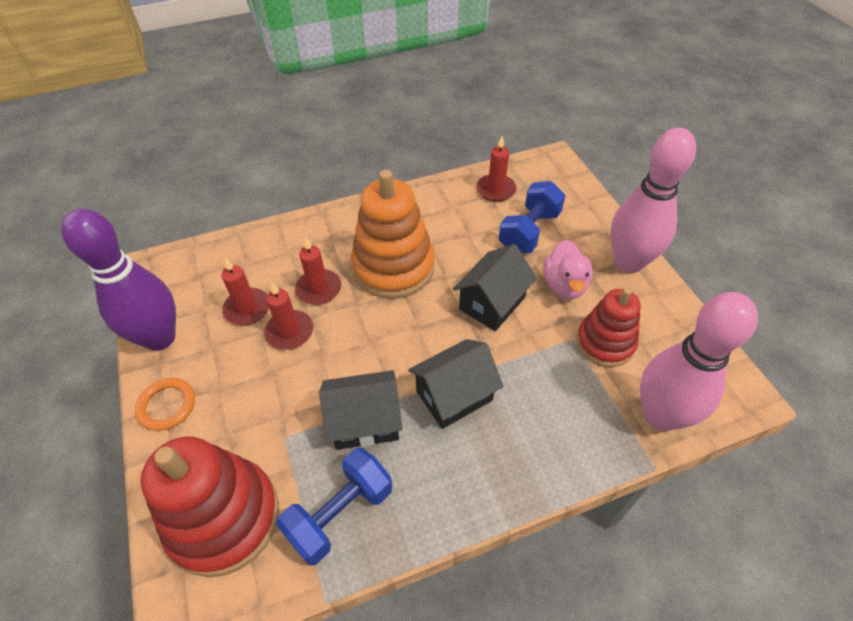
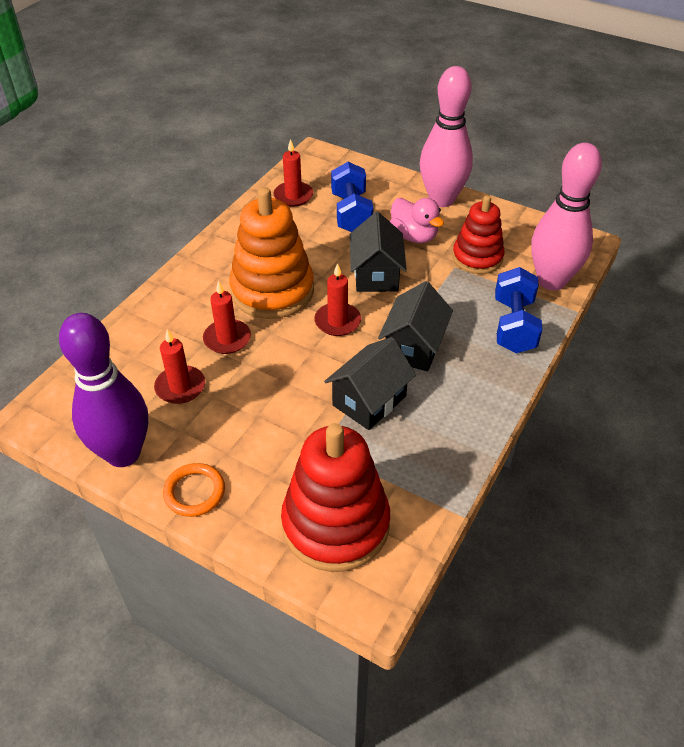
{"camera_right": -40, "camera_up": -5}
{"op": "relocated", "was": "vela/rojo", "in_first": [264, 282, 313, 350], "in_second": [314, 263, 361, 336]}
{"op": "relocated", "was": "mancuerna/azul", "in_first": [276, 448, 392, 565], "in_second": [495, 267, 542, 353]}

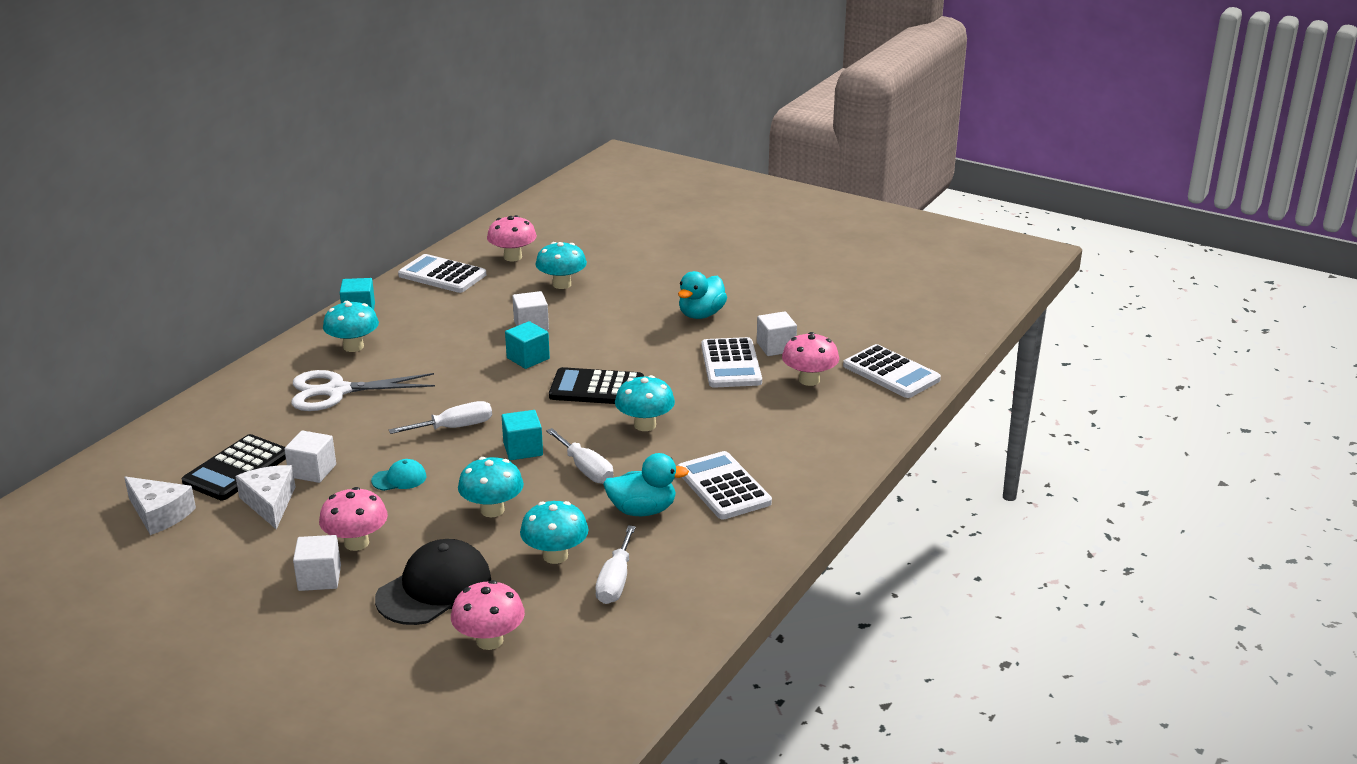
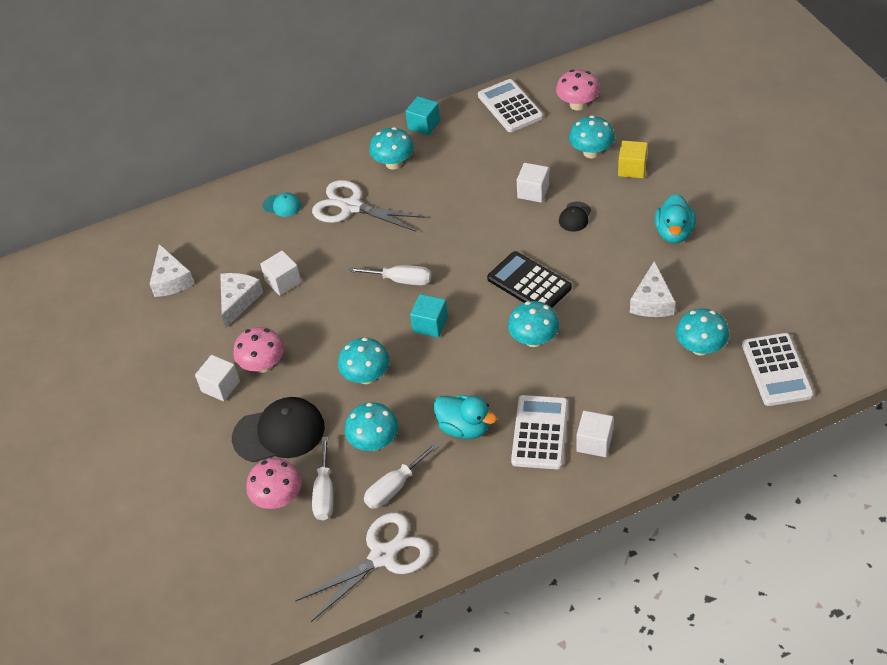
{"camera_right": 40, "camera_up": 20}
{"op": "relocated", "was": "gorra/turquesa", "in_first": [371, 459, 426, 491], "in_second": [263, 193, 301, 217]}
{"op": "appeared", "now": "tijeras/blanco", "in_second": [295, 513, 432, 622]}
{"op": "relocated", "was": "destornillador/blanco", "in_first": [546, 428, 613, 484], "in_second": [312, 437, 333, 520]}
{"op": "appeared", "now": "gorra/negro", "in_second": [559, 201, 591, 232]}
{"op": "relocated", "was": "cubo/blanco", "in_first": [757, 311, 797, 356], "in_second": [577, 411, 613, 457]}
{"op": "appeared", "now": "cubo/amarillo", "in_second": [618, 141, 648, 178]}
{"op": "exchanged", "was": "calculadora/blanco", "now": "queso/blanco", "in_first": [701, 337, 762, 388], "in_second": [630, 261, 675, 317]}
{"op": "spun", "was": "pato/turquesa", "in_first": [678, 271, 727, 319], "in_second": [655, 194, 696, 243], "clockwise": -60}
{"op": "colour", "was": "seta/rosa", "now": "seta/turquesa", "in_first": [782, 332, 839, 386], "in_second": [676, 308, 729, 356]}
{"op": "missing", "was": "calculadora/negro", "in_first": [182, 434, 286, 500]}
{"op": "missing", "was": "cubo/turquesa", "in_first": [505, 321, 550, 369]}

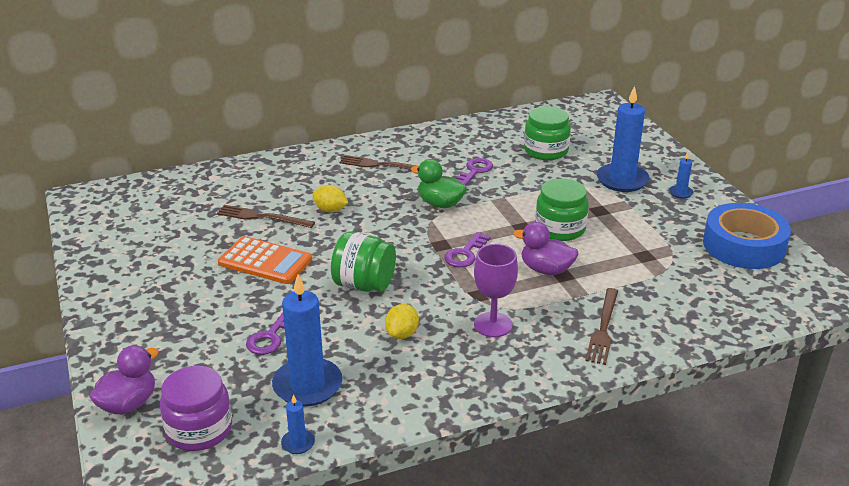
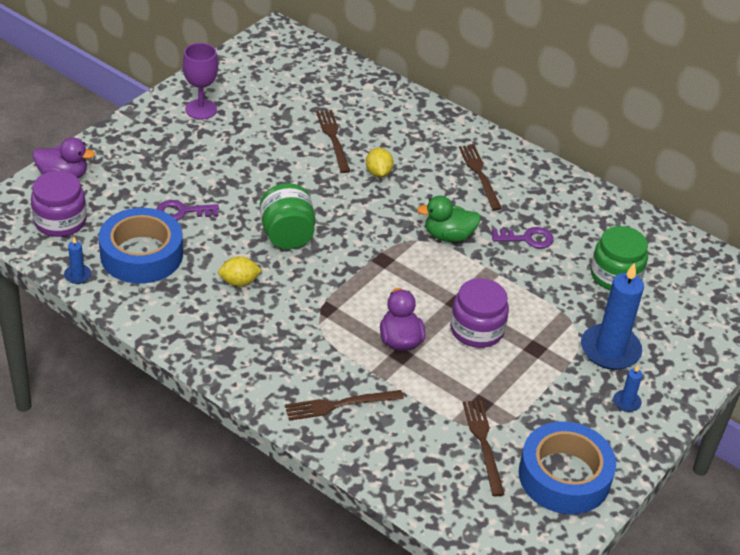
{"camera_right": 55, "camera_up": 10}
{"op": "exchanged", "was": "vela/azul", "now": "cinta adhesiva/azul", "in_first": [272, 275, 342, 407], "in_second": [99, 208, 183, 283]}
{"op": "relocated", "was": "copa/morado", "in_first": [474, 244, 518, 337], "in_second": [183, 43, 218, 119]}
{"op": "spun", "was": "pato/verde", "in_first": [411, 159, 467, 208], "in_second": [417, 195, 481, 242], "clockwise": -90}
{"op": "colour", "was": "tarro/verde", "now": "tarro/morado", "in_first": [535, 179, 589, 241], "in_second": [450, 278, 509, 348]}
{"op": "appeared", "now": "tenedor/marrón", "in_second": [463, 400, 505, 496]}
{"op": "missing", "was": "calculadora/naranja", "in_first": [218, 236, 312, 284]}
{"op": "missing", "was": "llave/morado", "in_first": [444, 232, 491, 267]}

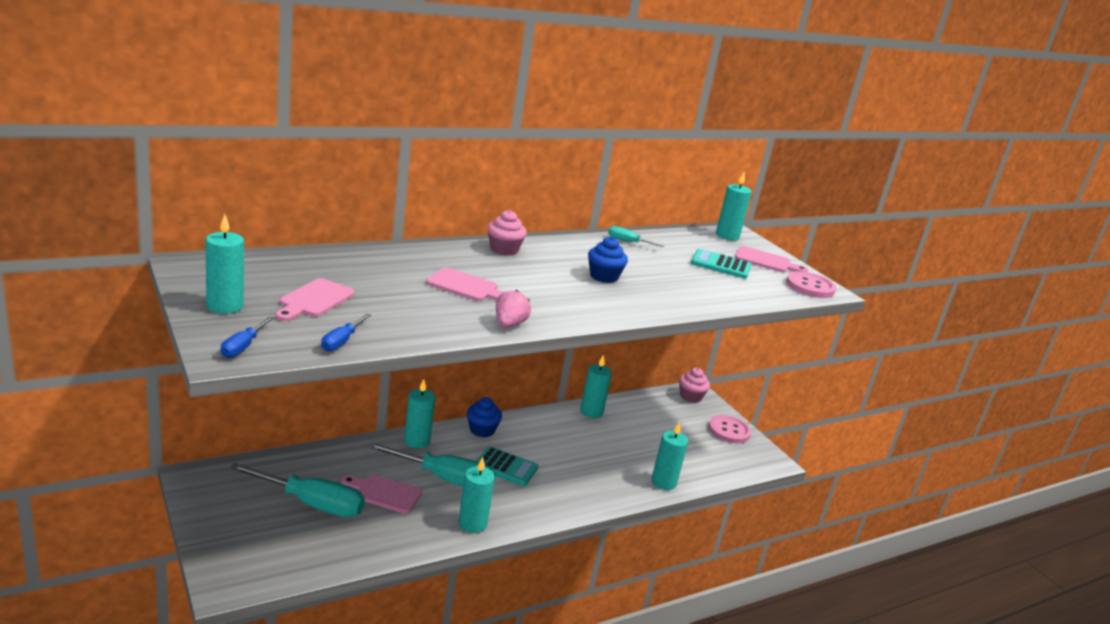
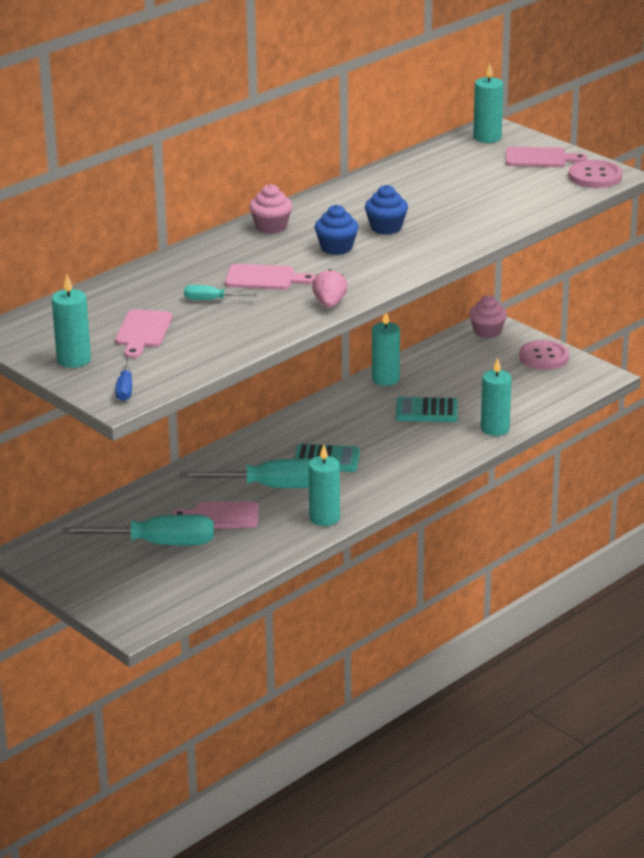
{"camera_right": -10, "camera_up": 5}
{"op": "relocated", "was": "destornillador/turquesa", "in_first": [608, 226, 665, 247], "in_second": [184, 285, 257, 300]}
{"op": "relocated", "was": "magdalena/azul", "in_first": [467, 397, 502, 437], "in_second": [314, 205, 359, 255]}
{"op": "relocated", "was": "calculadora/turquesa", "in_first": [691, 249, 751, 279], "in_second": [396, 397, 458, 422]}
{"op": "missing", "was": "destornillador/azul", "in_first": [321, 314, 371, 351]}
{"op": "missing", "was": "vela/turquesa", "in_first": [404, 379, 435, 449]}

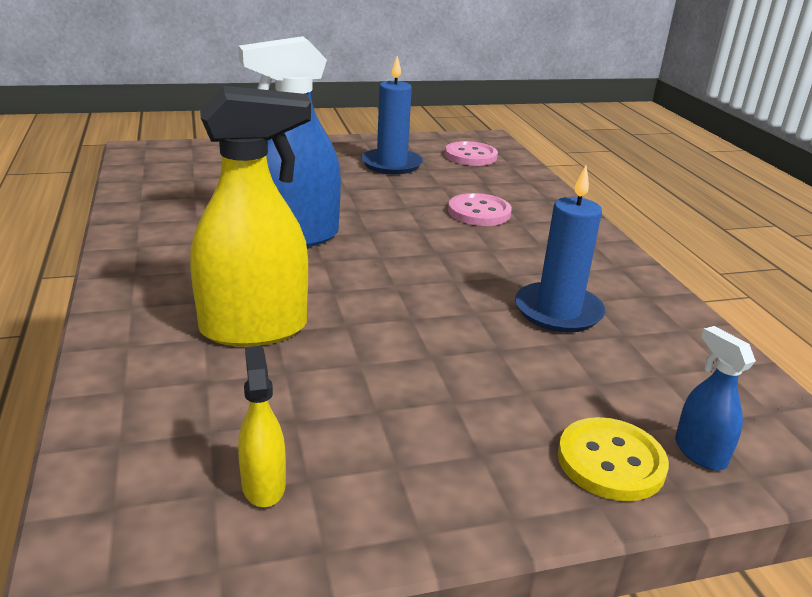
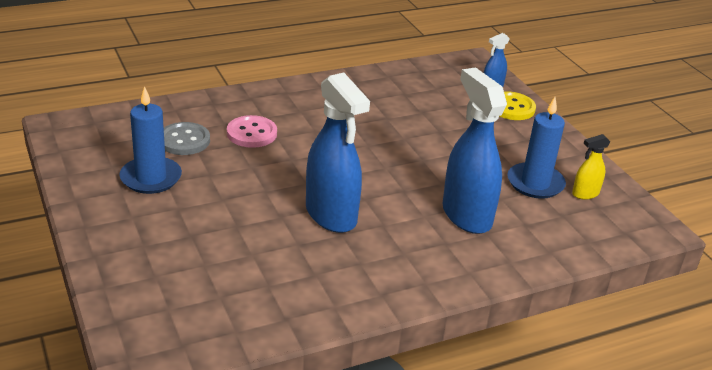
{"camera_right": -100, "camera_up": 5}
{"op": "appeared", "now": "botón/gris", "in_second": [164, 122, 210, 155]}
{"op": "colour", "was": "pulverizador/amarillo", "now": "pulverizador/azul", "in_first": [190, 86, 311, 347], "in_second": [442, 67, 507, 234]}
{"op": "relocated", "was": "vela/azul", "in_first": [515, 166, 605, 333], "in_second": [507, 97, 566, 199]}
{"op": "missing", "was": "botón/rosa", "in_first": [445, 141, 498, 166]}

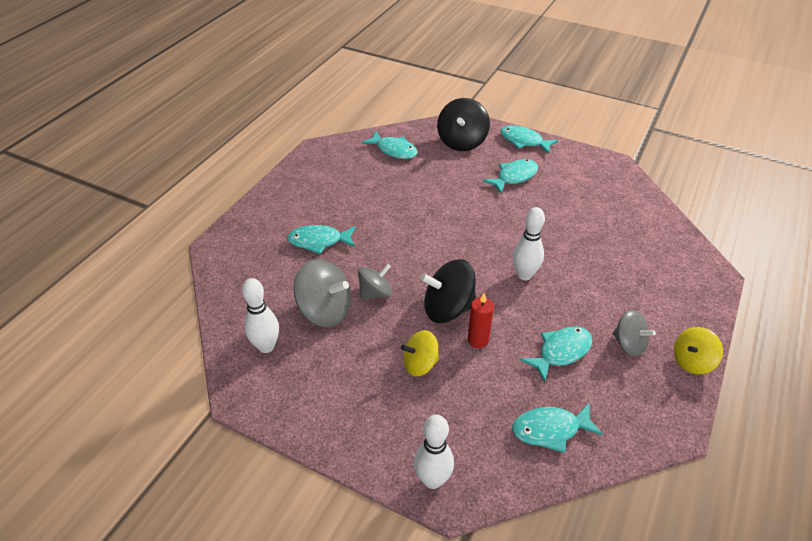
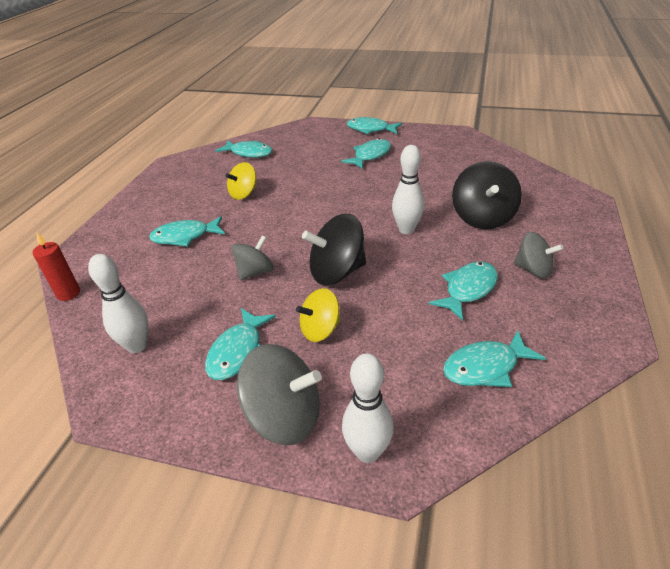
{"camera_right": -10, "camera_up": -5}
{"op": "relocated", "was": "vela/rojo", "in_first": [468, 293, 494, 348], "in_second": [33, 232, 80, 301]}
{"op": "appeared", "now": "pez/turquesa", "in_second": [205, 308, 276, 380]}
{"op": "relocated", "was": "peonza/amarillo", "in_first": [674, 327, 723, 374], "in_second": [225, 162, 256, 200]}
{"op": "relocated", "was": "peonza/gris", "in_first": [293, 259, 351, 327], "in_second": [237, 344, 322, 445]}
{"op": "relocated", "was": "peonza/negro", "in_first": [437, 98, 490, 151], "in_second": [452, 161, 522, 229]}

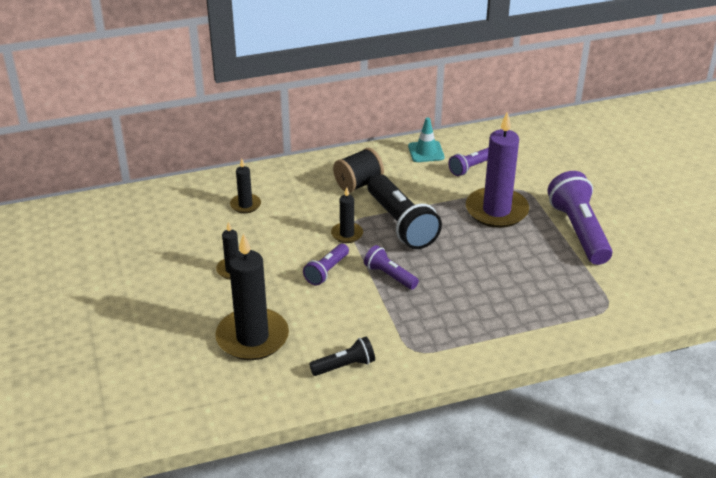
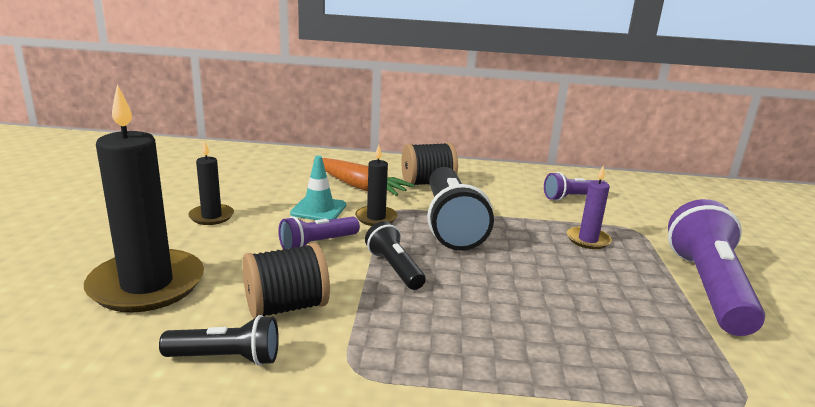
{"camera_right": 20, "camera_up": -15}
{"op": "appeared", "now": "carrete/negro", "in_second": [242, 243, 330, 319]}
{"op": "relocated", "was": "cono de tráfico/turquesa", "in_first": [408, 117, 444, 162], "in_second": [290, 156, 346, 220]}
{"op": "appeared", "now": "zanahoria/naranja", "in_second": [313, 158, 415, 196]}
{"op": "colour", "was": "lámpara de mano/morado", "now": "lámpara de mano/negro", "in_first": [364, 245, 419, 290], "in_second": [365, 221, 426, 290]}
{"op": "size", "was": "vela/morado", "in_first": [466, 112, 529, 228], "in_second": [567, 165, 612, 249], "ratio": 0.49}
{"op": "missing", "was": "vela/negro", "in_first": [230, 159, 261, 213]}

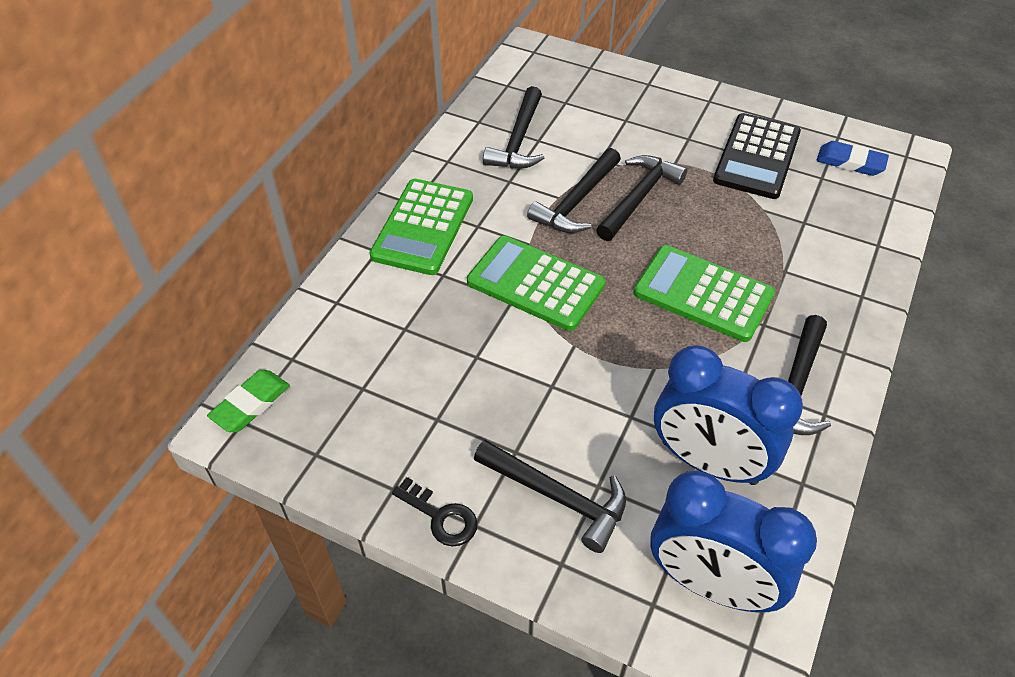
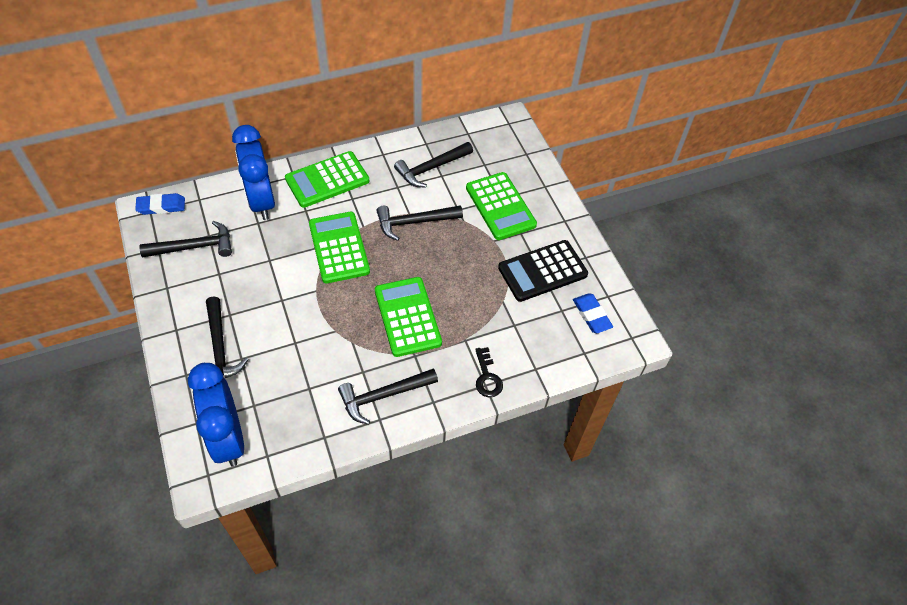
{"camera_right": 40, "camera_up": 5}
{"op": "colour", "was": "goma de borrar/verde", "now": "goma de borrar/azul", "in_first": [207, 370, 290, 432], "in_second": [135, 193, 185, 215]}
{"op": "relocated", "was": "martillo/negro", "in_first": [596, 155, 687, 241], "in_second": [139, 221, 232, 258]}
{"op": "relocated", "was": "despertador/azul", "in_first": [654, 345, 803, 485], "in_second": [232, 125, 275, 220]}
{"op": "appeared", "now": "calculadora/verde", "in_second": [466, 172, 537, 240]}
{"op": "relocated", "was": "llave/negro", "in_first": [392, 477, 478, 547], "in_second": [475, 347, 503, 397]}

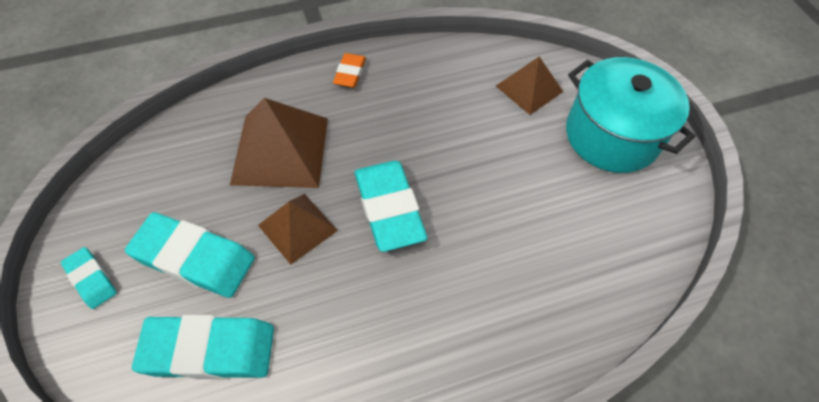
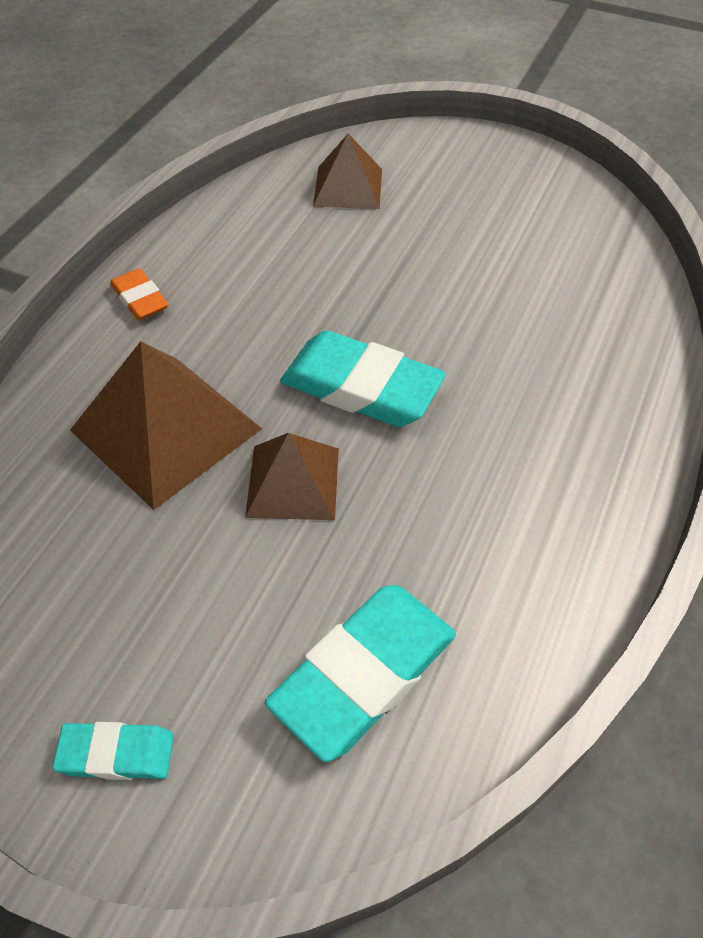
{"camera_right": -45, "camera_up": -5}
{"op": "missing", "was": "goma de borrar/turquesa", "in_first": [125, 212, 255, 298]}
{"op": "missing", "was": "olla/turquesa", "in_first": [566, 57, 695, 173]}

